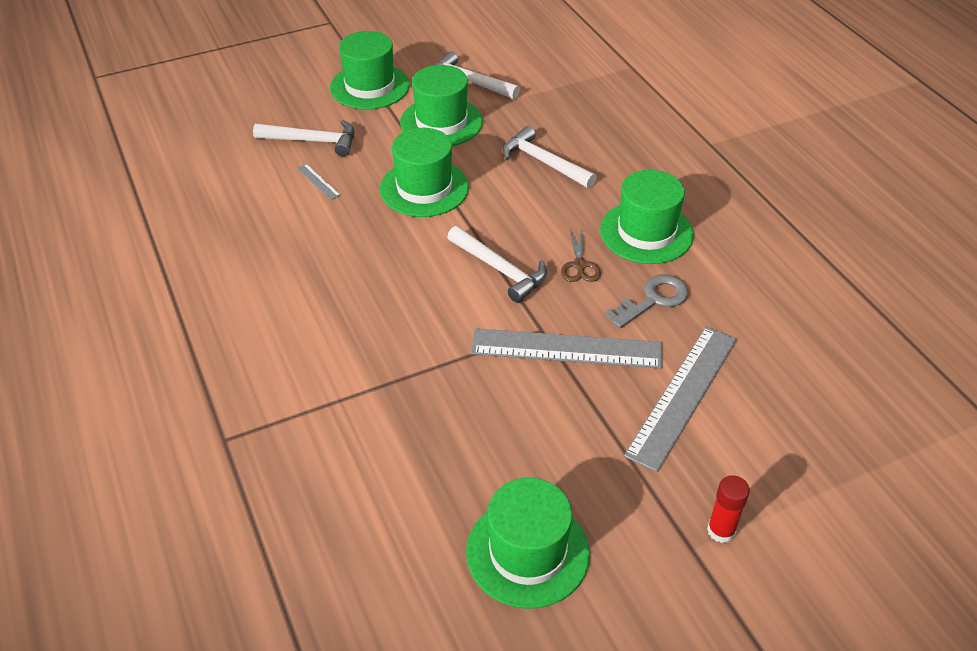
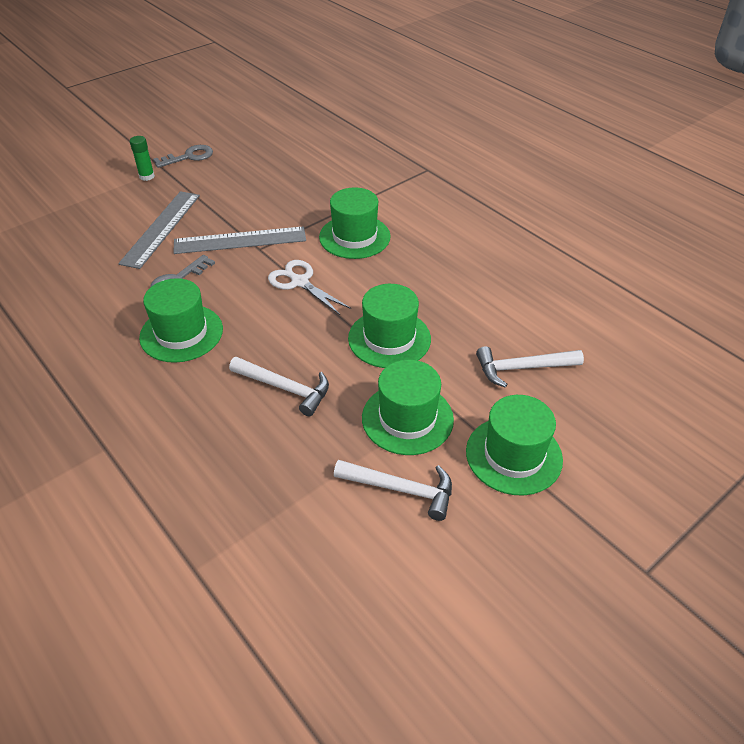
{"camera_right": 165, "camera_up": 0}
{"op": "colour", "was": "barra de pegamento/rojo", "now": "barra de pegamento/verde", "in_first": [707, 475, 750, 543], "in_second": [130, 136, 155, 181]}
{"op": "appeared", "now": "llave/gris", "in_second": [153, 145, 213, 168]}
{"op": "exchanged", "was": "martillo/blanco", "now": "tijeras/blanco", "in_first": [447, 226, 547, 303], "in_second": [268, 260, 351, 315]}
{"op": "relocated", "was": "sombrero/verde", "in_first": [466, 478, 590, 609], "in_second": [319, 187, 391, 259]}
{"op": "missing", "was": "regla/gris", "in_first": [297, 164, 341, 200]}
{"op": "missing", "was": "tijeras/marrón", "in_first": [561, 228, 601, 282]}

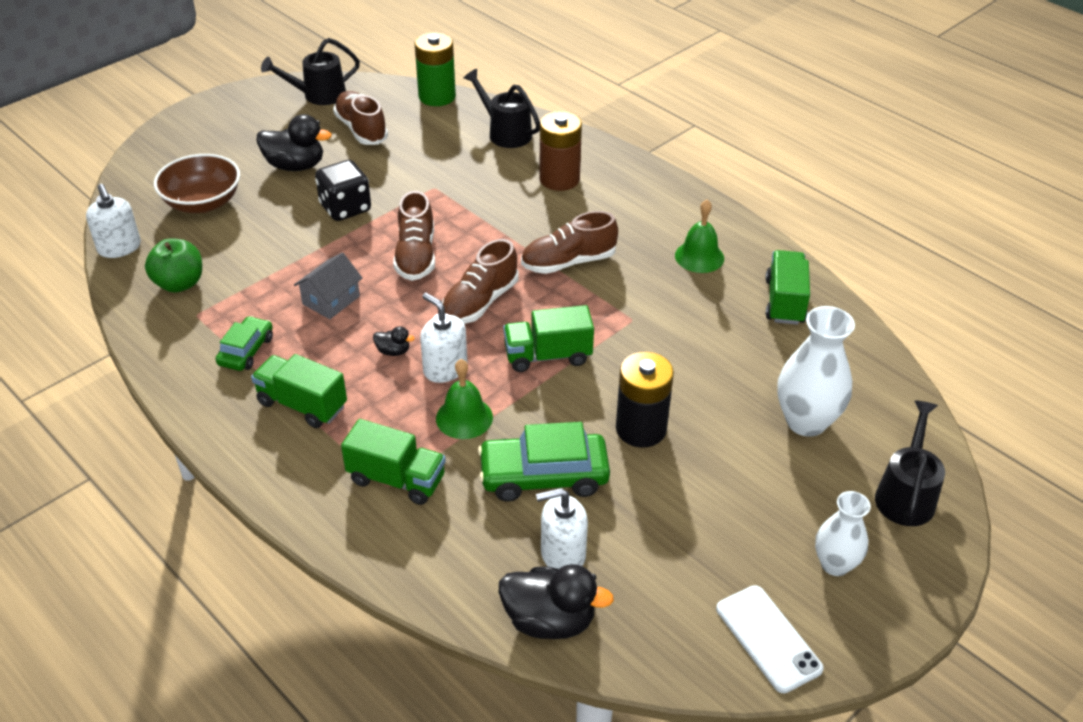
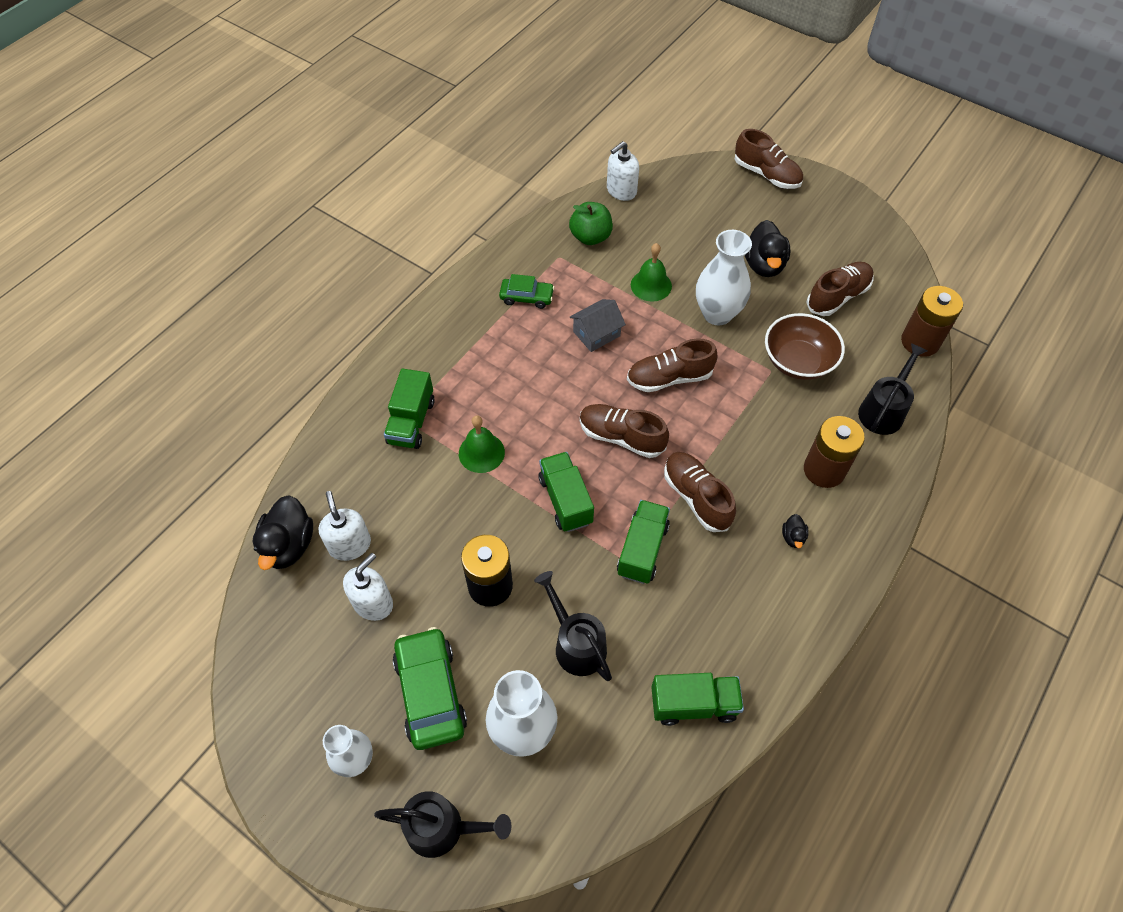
{"camera_right": 80, "camera_up": 15}
{"op": "relocated", "was": "dispensador de jabón/blanco", "in_first": [420, 293, 468, 383], "in_second": [343, 553, 393, 621]}
{"op": "relocated", "was": "coche/verde", "in_first": [478, 422, 610, 502], "in_second": [393, 627, 467, 750]}
{"op": "relocated", "was": "regadera/negro", "in_first": [261, 38, 360, 105], "in_second": [534, 571, 612, 681]}
{"op": "spun", "was": "casa/gris", "in_first": [294, 252, 363, 319], "in_second": [570, 299, 626, 352], "clockwise": -60}
{"op": "relocated", "was": "camión/verde", "in_first": [251, 354, 347, 428], "in_second": [617, 500, 670, 584]}
{"op": "relocated", "was": "campana/verde", "in_first": [675, 200, 724, 273], "in_second": [631, 243, 672, 302]}
{"op": "exchanged", "was": "dado/negro", "now": "florero/blanco", "in_first": [315, 160, 371, 221], "in_second": [696, 230, 752, 325]}
{"op": "appeared", "now": "zapato/marrón", "in_second": [735, 129, 803, 189]}
{"op": "relocated", "was": "cuenco/marrón", "in_first": [154, 154, 240, 213], "in_second": [765, 313, 845, 380]}
{"op": "relocated", "was": "pato/negro", "in_first": [373, 326, 415, 356], "in_second": [782, 514, 809, 548]}
{"op": "colour", "was": "pila/verde", "now": "pila/marrón", "in_first": [415, 32, 456, 106], "in_second": [901, 286, 963, 357]}
{"op": "missing", "was": "móvil/blanco", "in_first": [716, 585, 824, 693]}

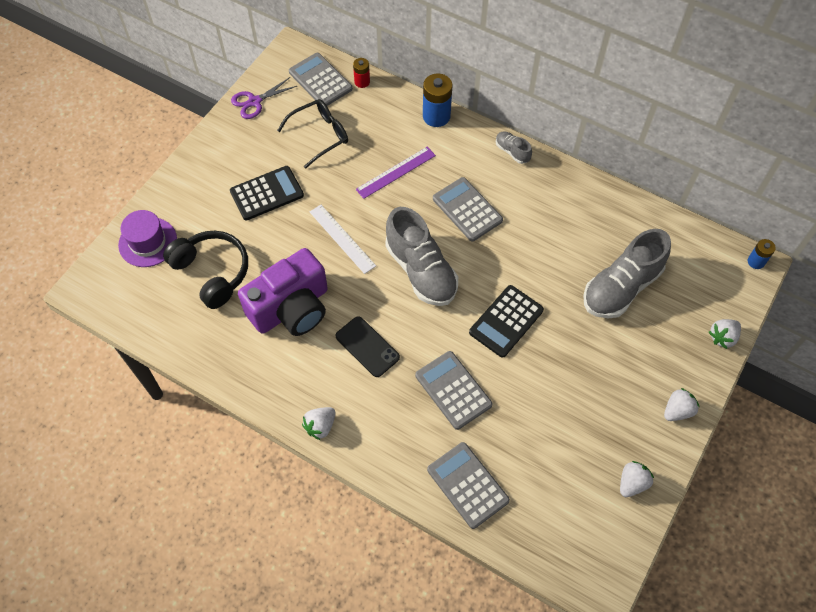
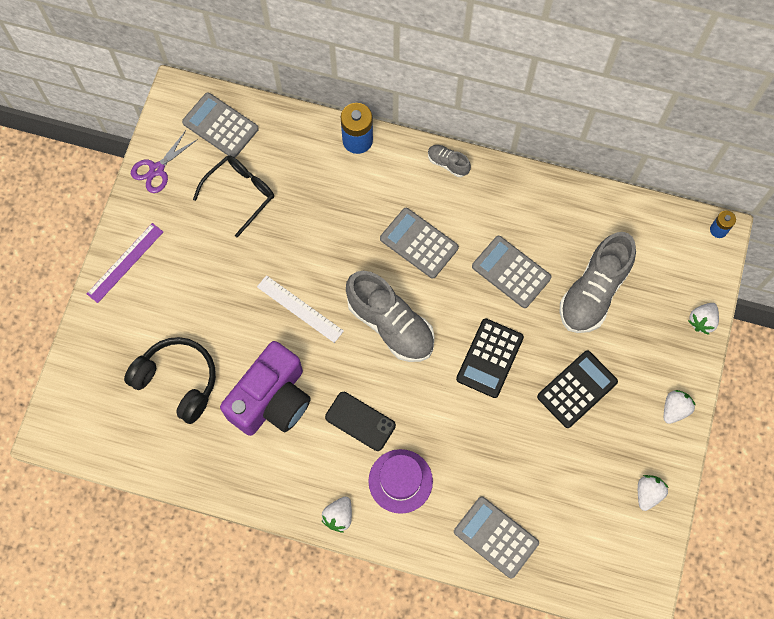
{"camera_right": -15, "camera_up": 10}
{"op": "relocated", "was": "regla/morado", "in_first": [356, 147, 436, 199], "in_second": [87, 223, 163, 303]}
{"op": "relocated", "was": "sombrero/morado", "in_first": [118, 210, 177, 267], "in_second": [368, 449, 433, 514]}
{"op": "relocated", "was": "calculadora/gris", "in_first": [415, 351, 493, 430], "in_second": [472, 236, 551, 308]}
{"op": "relocated", "was": "calculadora/negro", "in_first": [230, 166, 304, 220], "in_second": [537, 350, 618, 428]}
{"op": "missing", "was": "pila/rojo", "in_first": [353, 58, 370, 88]}

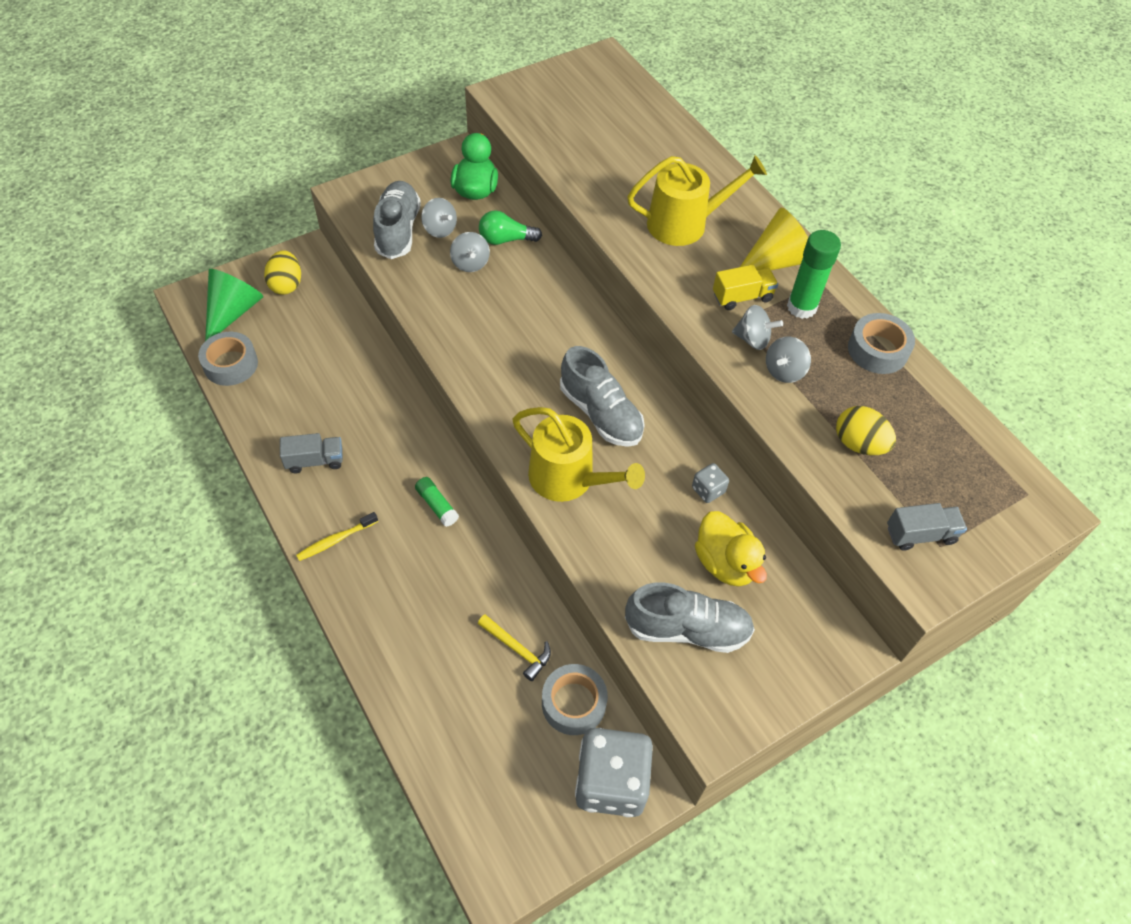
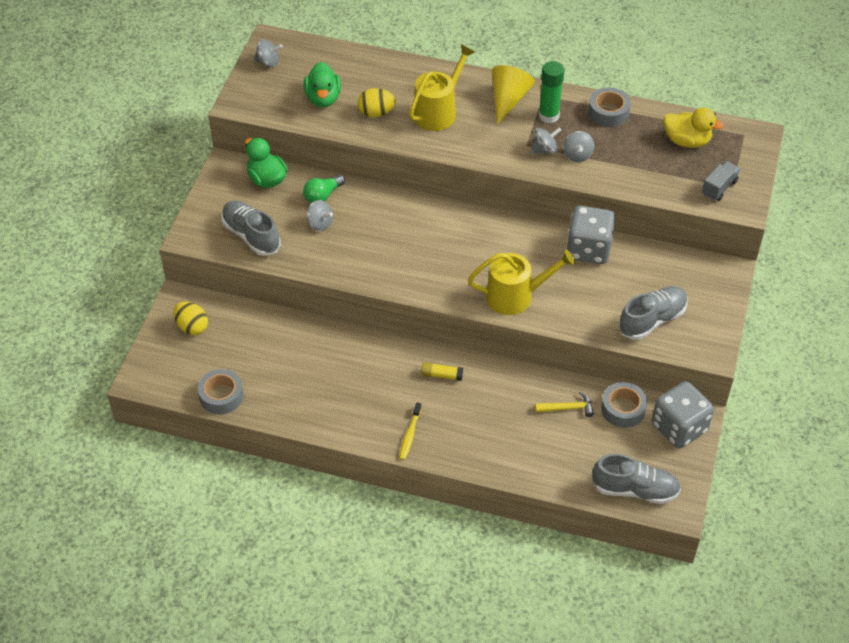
{"camera_right": -40, "camera_up": -5}
{"op": "relocated", "was": "peonza/gris", "in_first": [421, 198, 457, 238], "in_second": [254, 39, 282, 67]}
{"op": "appeared", "now": "pato/verde", "in_second": [304, 62, 341, 107]}
{"op": "relocated", "was": "huevo/amarillo", "in_first": [836, 406, 896, 455], "in_second": [357, 88, 396, 117]}
{"op": "colour", "was": "barra de pegamento/verde", "now": "barra de pegamento/amarillo", "in_first": [415, 477, 459, 527], "in_second": [421, 362, 463, 381]}
{"op": "size", "was": "dado/gris", "in_first": [692, 463, 729, 503], "in_second": [566, 205, 615, 264], "ratio": 2.29}
{"op": "relocated", "was": "zapato/gris", "in_first": [560, 346, 645, 447], "in_second": [592, 454, 681, 504]}
{"op": "relocated", "was": "pato/amarillo", "in_first": [695, 511, 767, 586], "in_second": [664, 108, 724, 148]}
{"op": "missing", "was": "cono/verde", "in_first": [205, 269, 263, 341]}
{"op": "missing", "was": "camión/gris", "in_first": [280, 433, 343, 473]}
{"op": "missing", "was": "camión/amarillo", "in_first": [713, 265, 778, 310]}

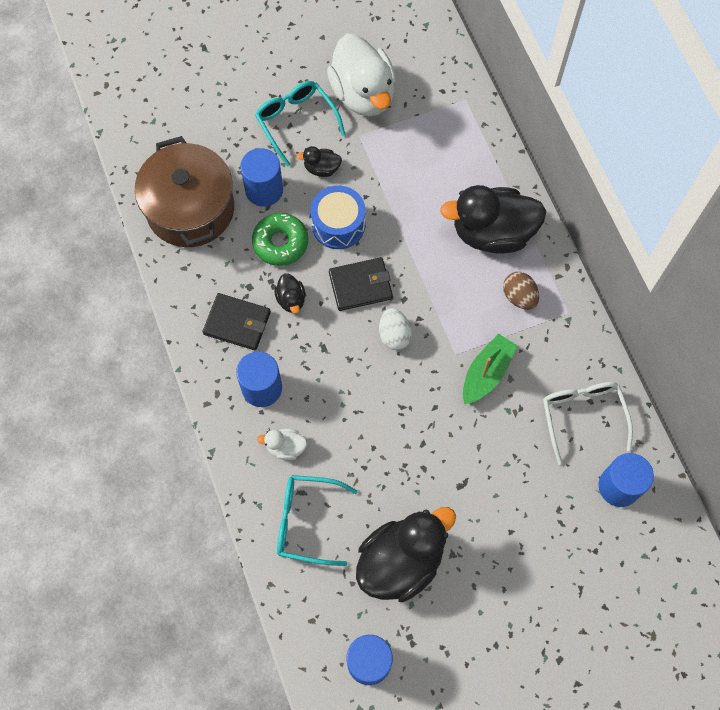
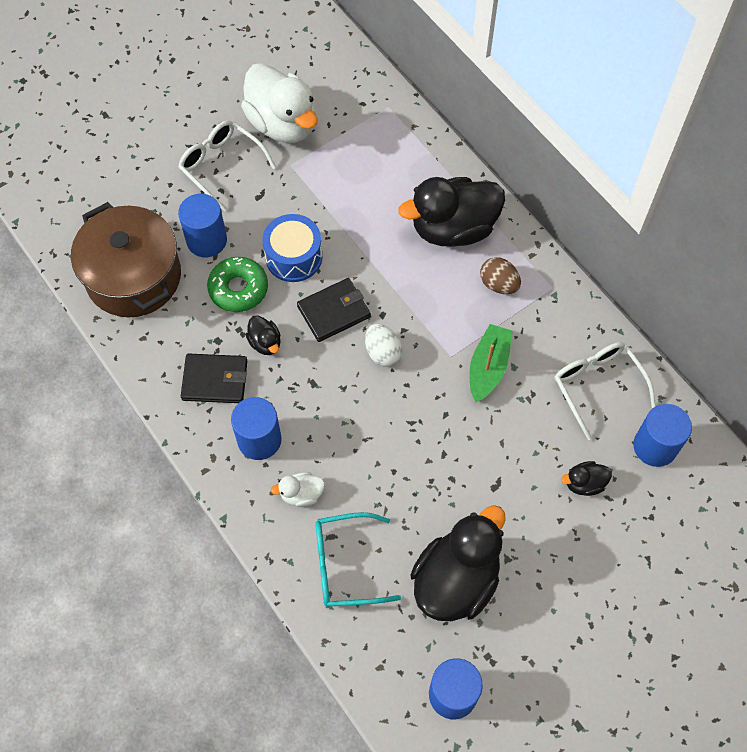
{"camera_right": -15, "camera_up": -5}
{"op": "colour", "was": "gafas/turquesa", "now": "gafas/blanco", "in_first": [255, 81, 346, 167], "in_second": [178, 120, 277, 212]}
{"op": "relocated", "was": "pato/negro", "in_first": [296, 146, 342, 177], "in_second": [561, 461, 612, 496]}

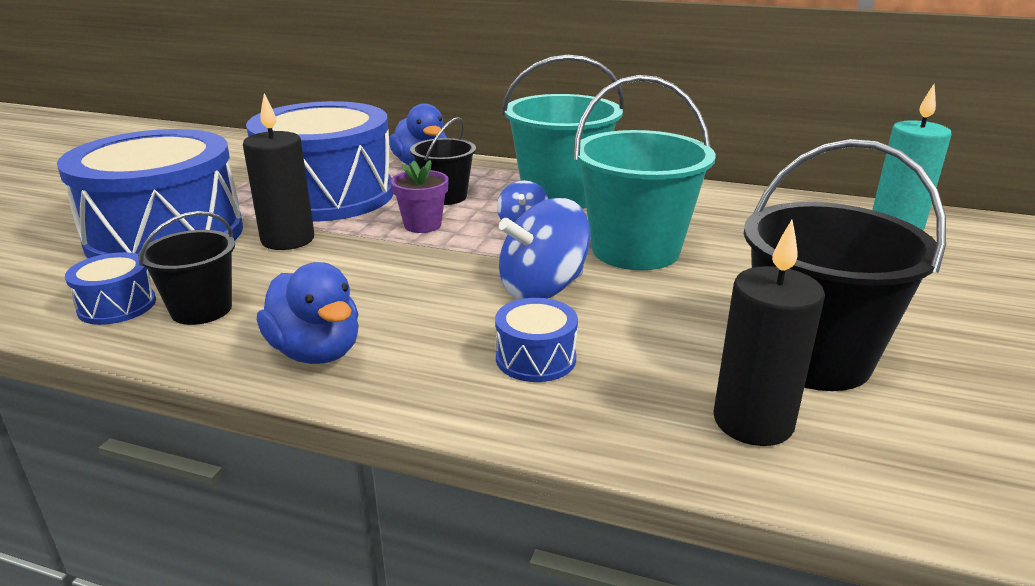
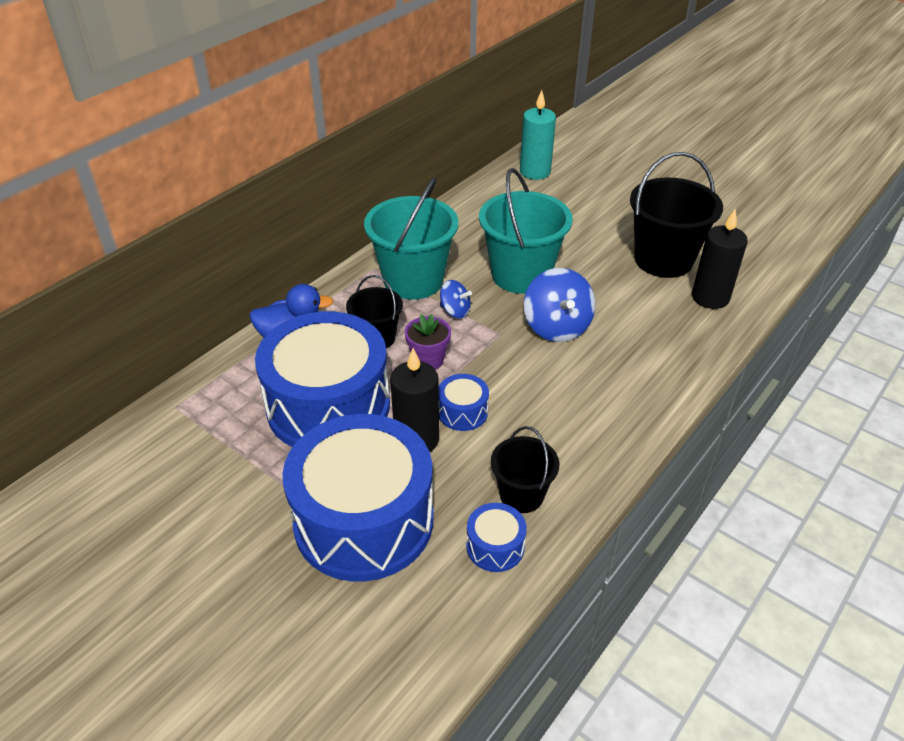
{"camera_right": -70, "camera_up": 15}
{"op": "relocated", "was": "tambor/azul", "in_first": [495, 298, 578, 382], "in_second": [439, 374, 489, 431]}
{"op": "missing", "was": "pato/azul", "in_first": [257, 262, 359, 364]}

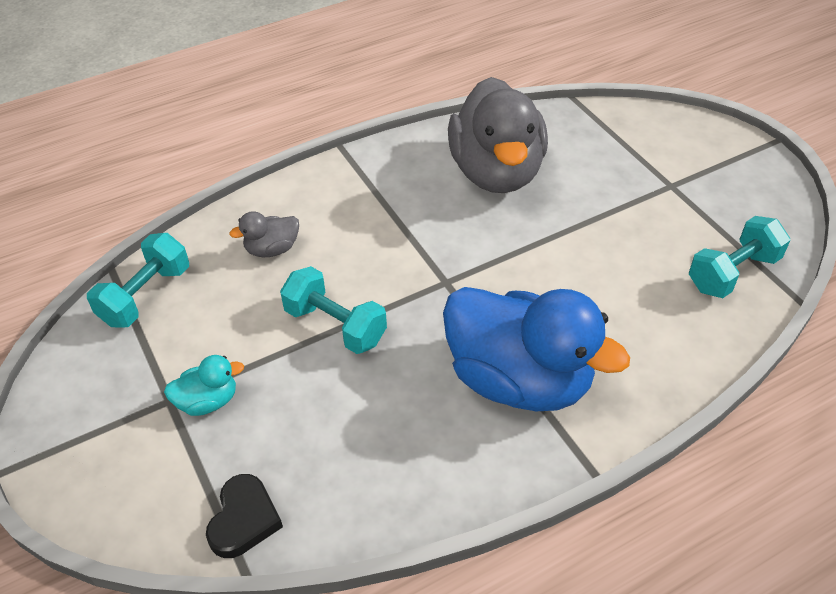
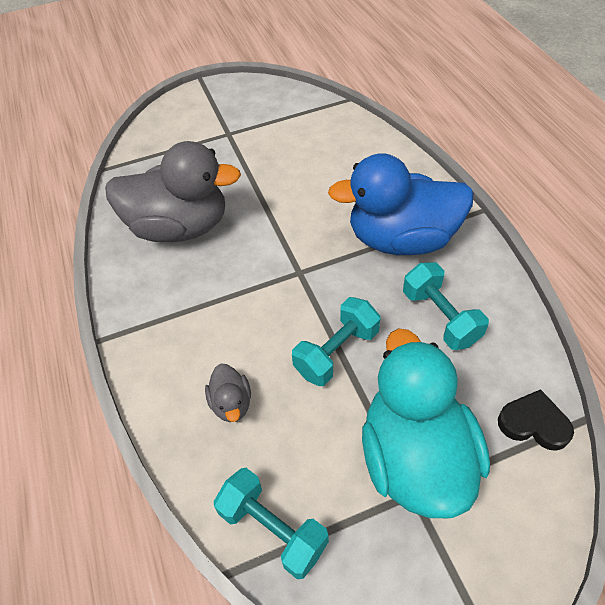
{"camera_right": -80, "camera_up": 5}
{"op": "spun", "was": "pato/azul", "in_first": [443, 287, 630, 411], "in_second": [328, 153, 474, 255], "clockwise": -135}
{"op": "size", "was": "pato/turquesa", "in_first": [164, 355, 244, 416], "in_second": [362, 329, 490, 518], "ratio": 2.36}
{"op": "relocated", "was": "mancuerna/turquesa", "in_first": [689, 216, 790, 298], "in_second": [403, 262, 489, 350]}

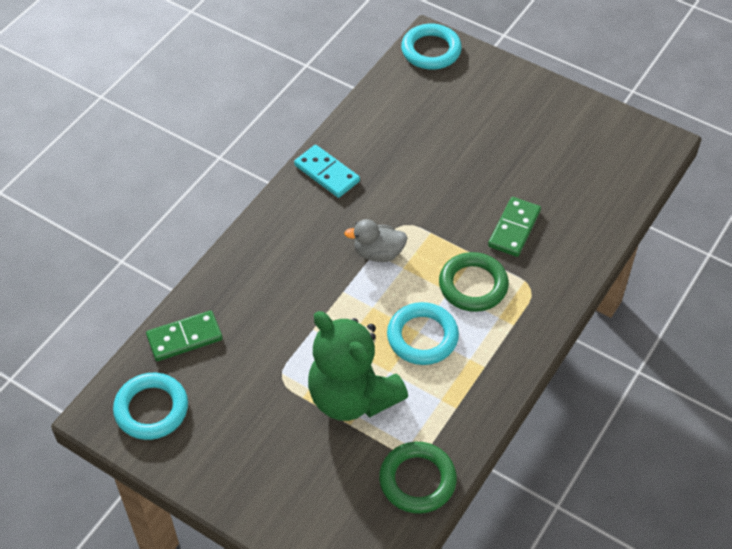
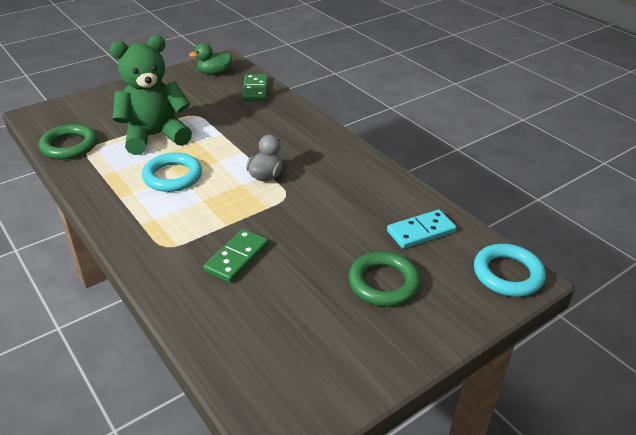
{"camera_right": 110, "camera_up": -15}
{"op": "exchanged", "was": "anillo/turquesa", "now": "pato/verde", "in_first": [113, 373, 188, 440], "in_second": [189, 43, 232, 75]}
{"op": "spun", "was": "ficha de dominó/verde", "in_first": [488, 197, 541, 257], "in_second": [203, 229, 269, 283], "clockwise": 75}
{"op": "relocated", "was": "anillo/verde", "in_first": [439, 252, 509, 312], "in_second": [349, 252, 420, 306]}
{"op": "relocated", "was": "ficha de dominó/turquesa", "in_first": [294, 145, 360, 198], "in_second": [387, 210, 457, 249]}

